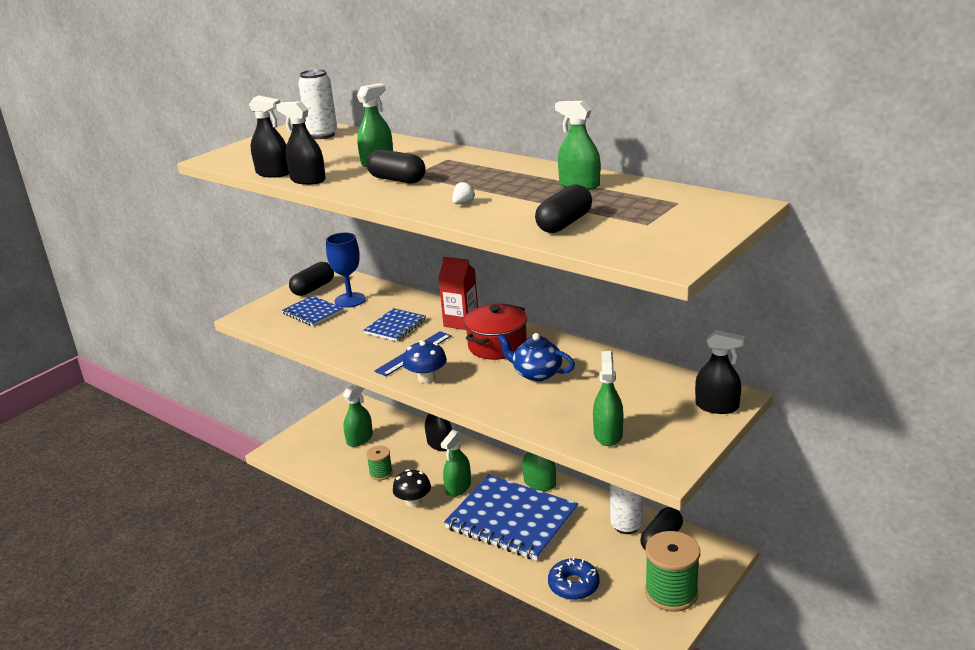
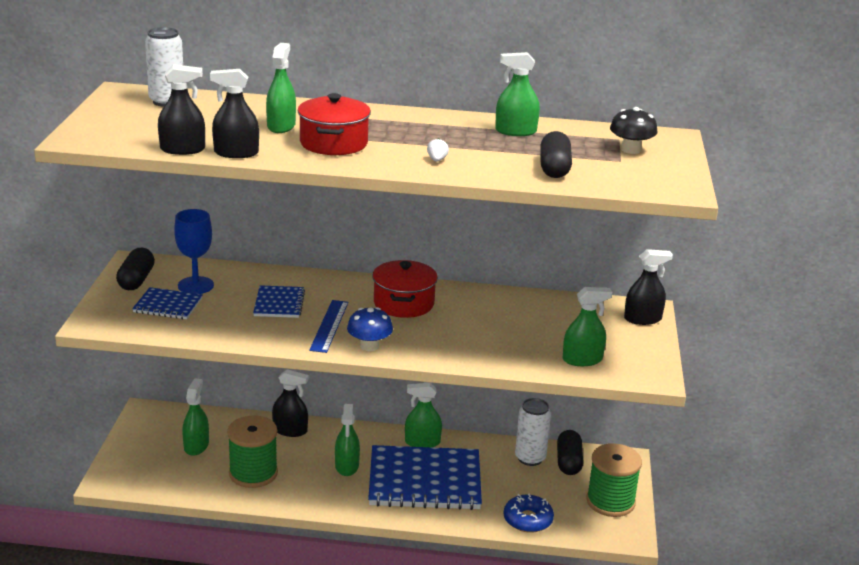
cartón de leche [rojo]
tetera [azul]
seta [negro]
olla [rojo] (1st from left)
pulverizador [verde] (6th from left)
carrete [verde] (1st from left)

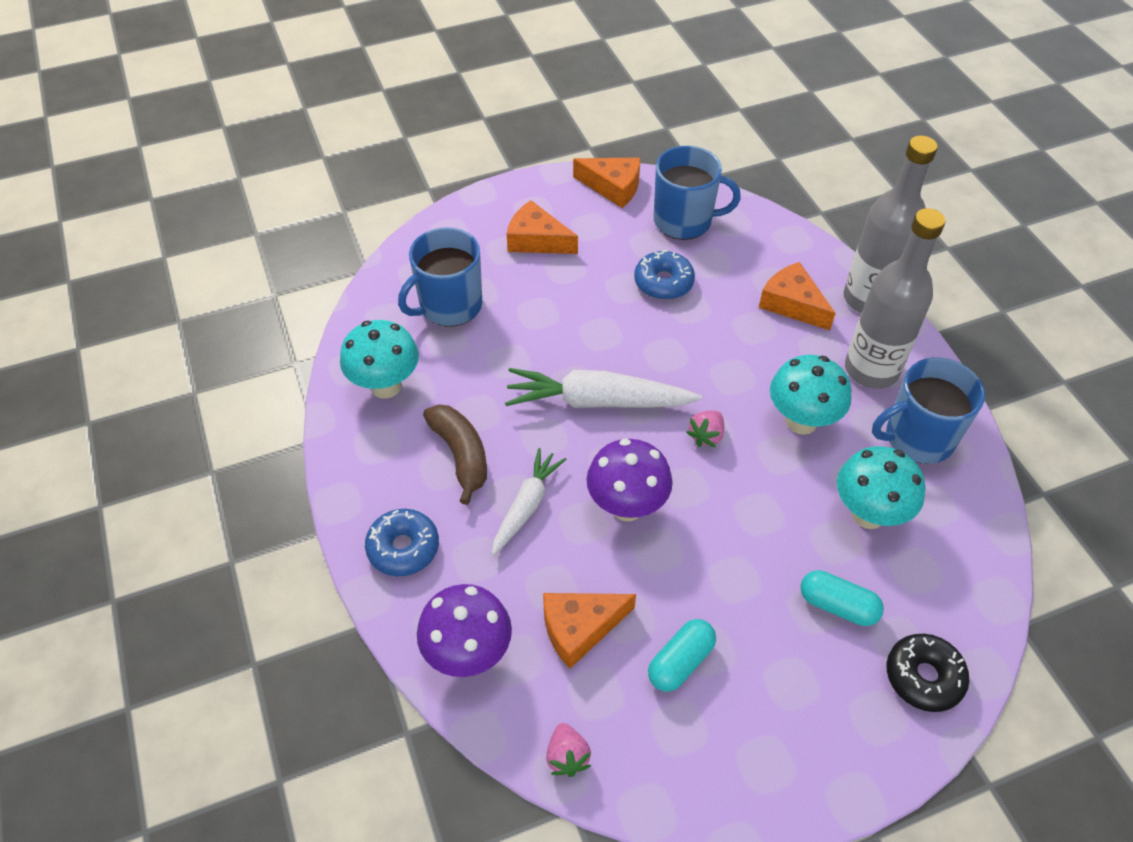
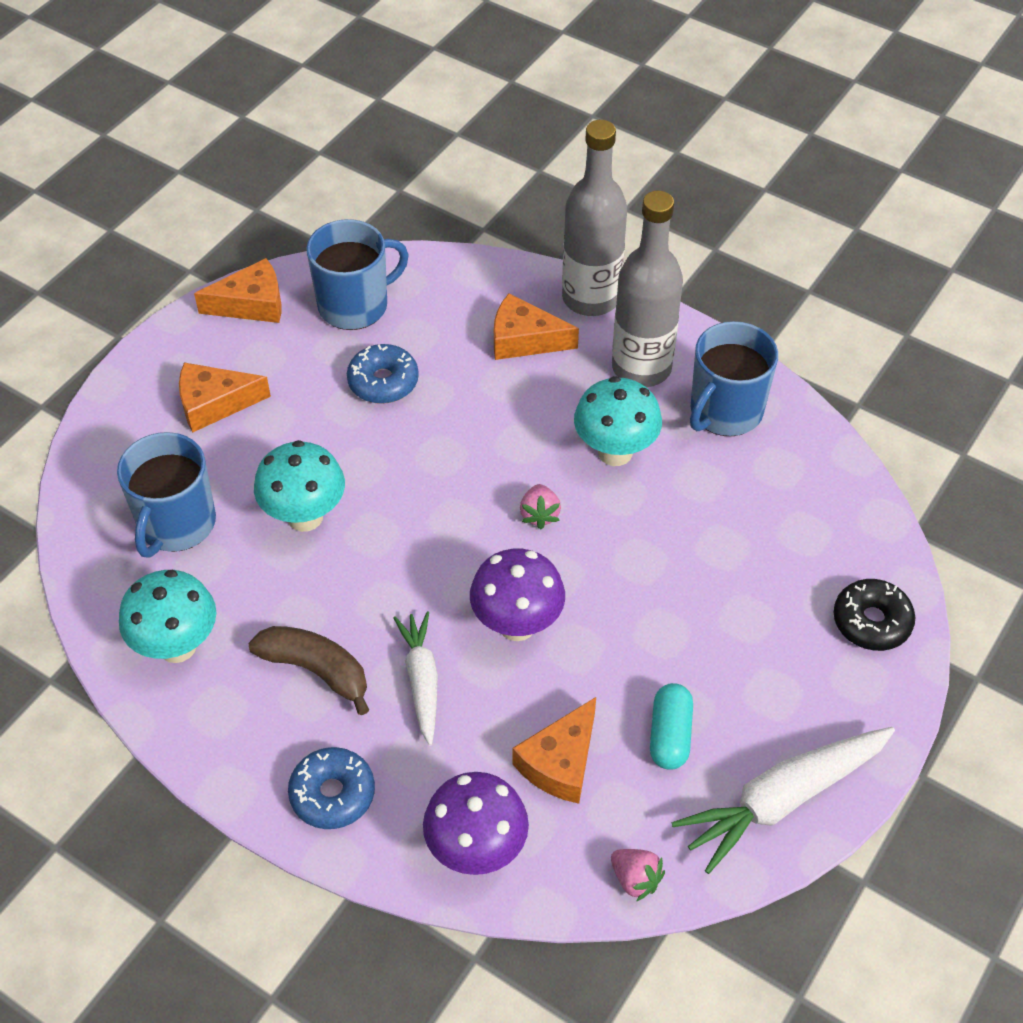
cápsula [turquesa] (2nd from left in the first image)
zanahoria [blanco] (2nd from left)
seta [turquesa] (2nd from left)

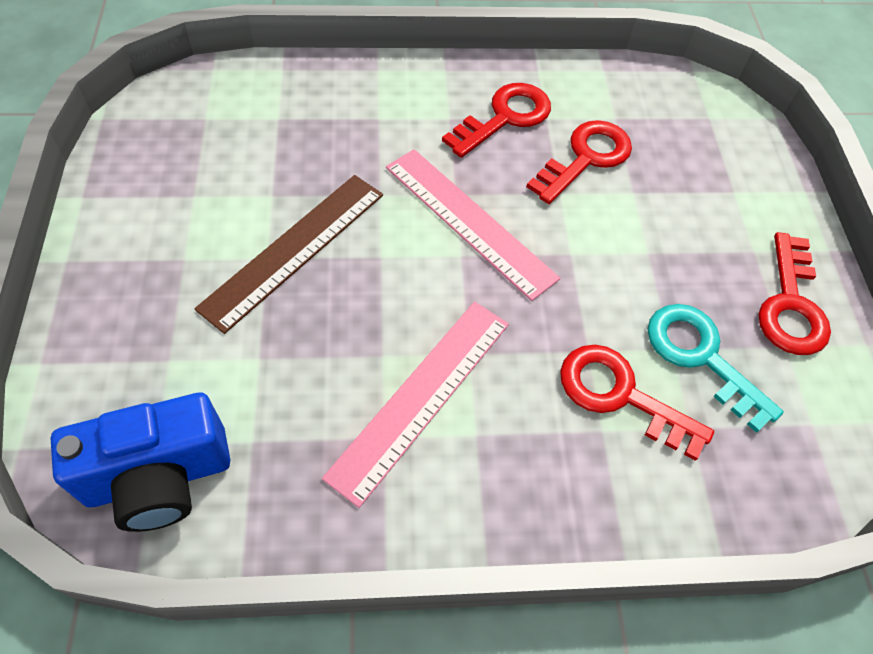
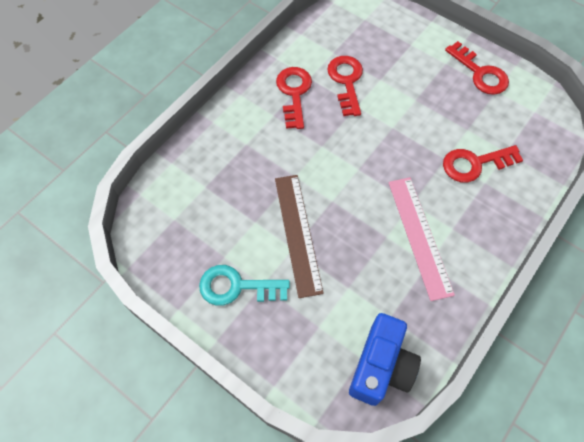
regla [rosa] (2nd from left in the first image)
llave [turquesa]

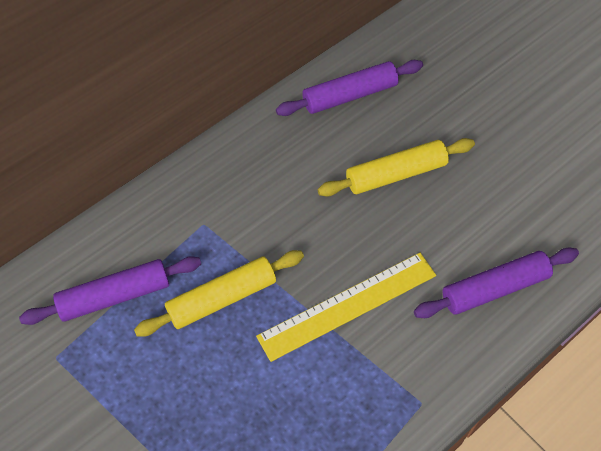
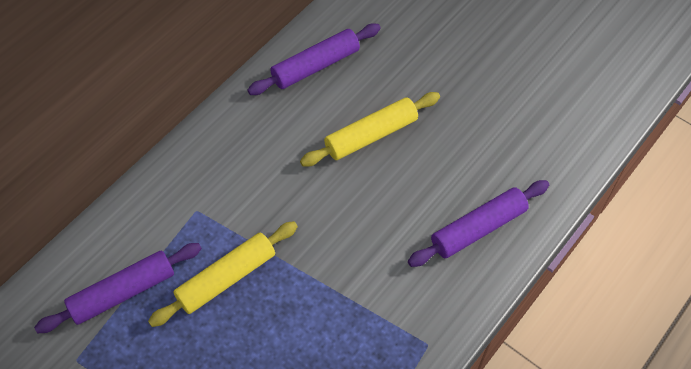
regla [amarillo]

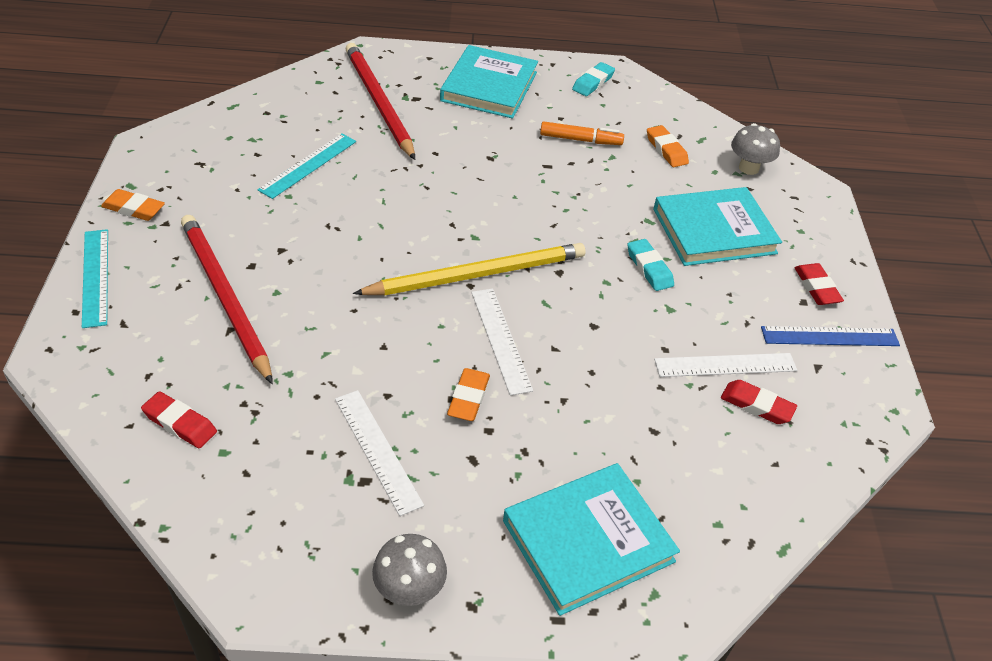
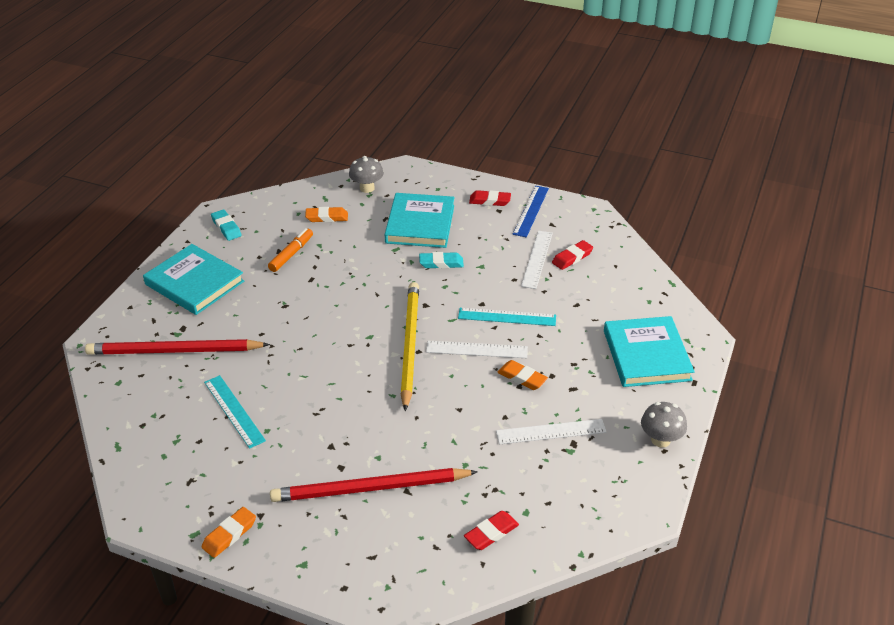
regla [turquesa] (2nd from left)

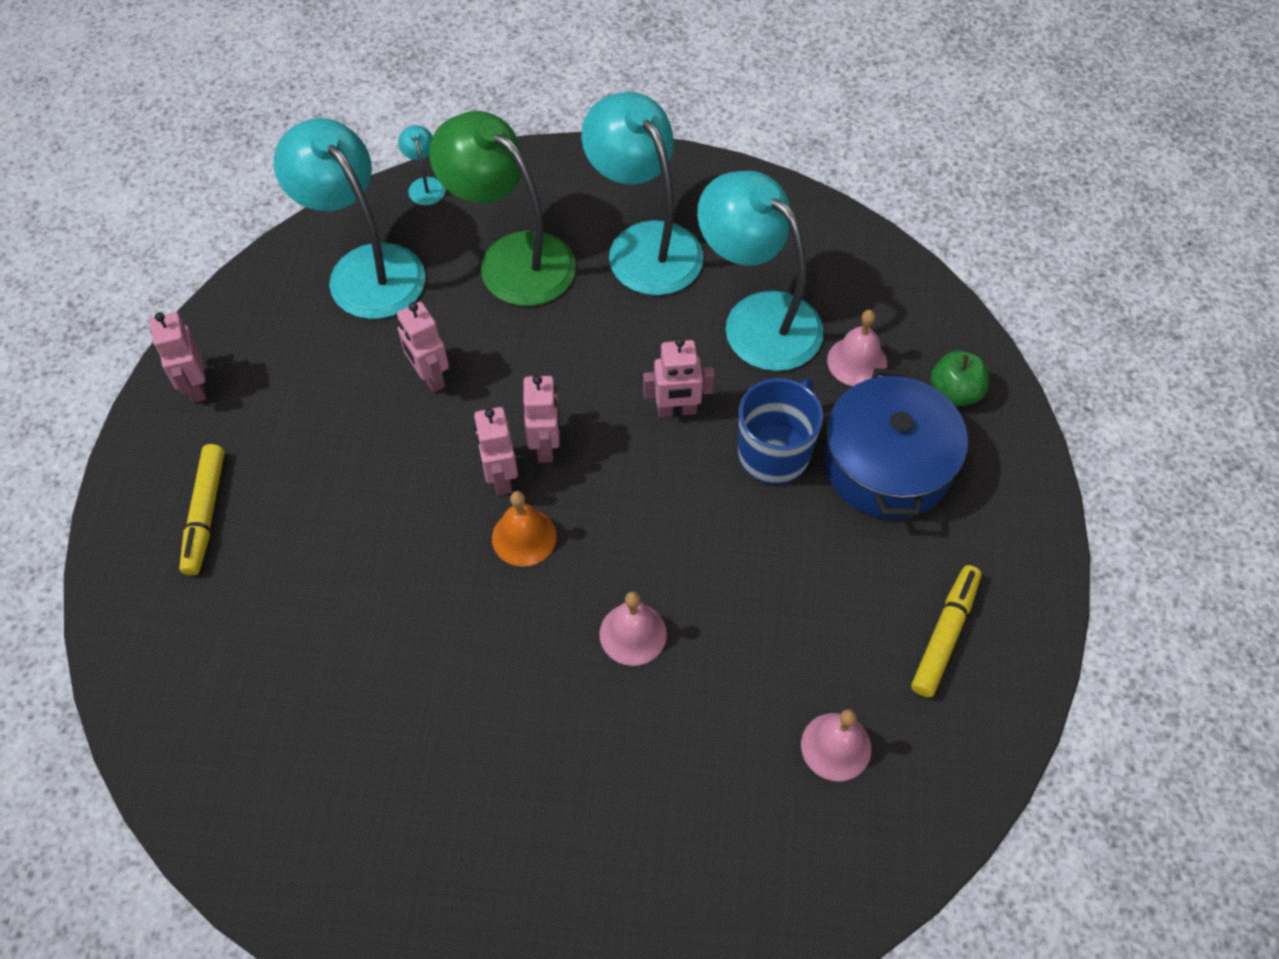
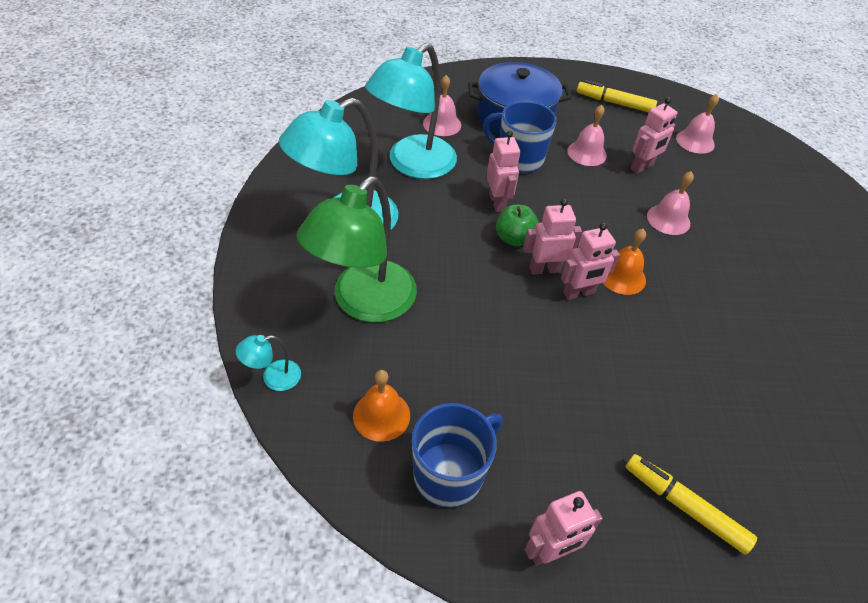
taza [azul] (1st from left)
campana [rosa] (2nd from left)
robot [rosa] (5th from left)
manzana [verde]
campana [naranja] (1st from left)
rotulador [amarillo] (2nd from left)

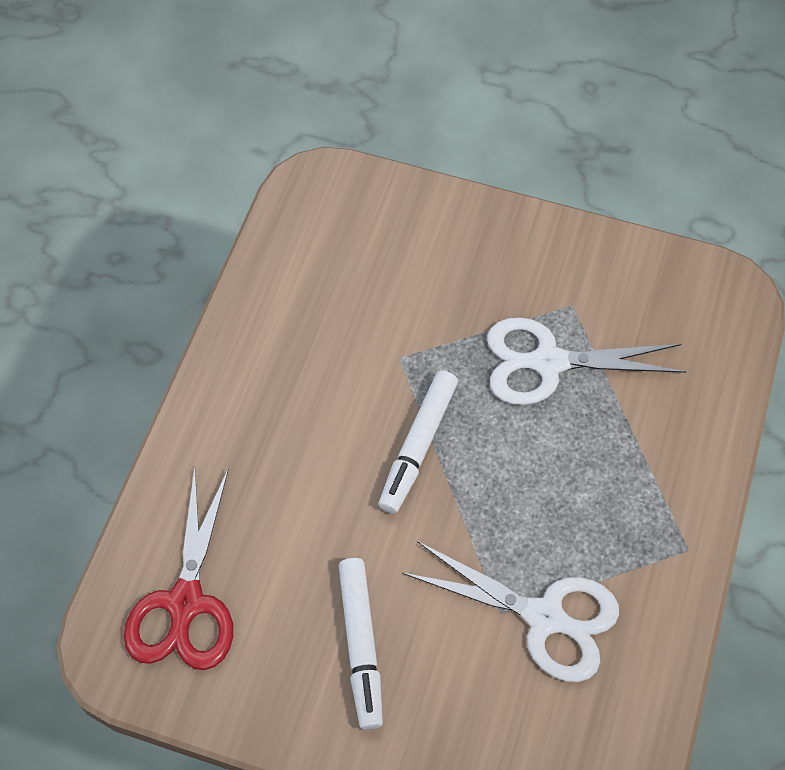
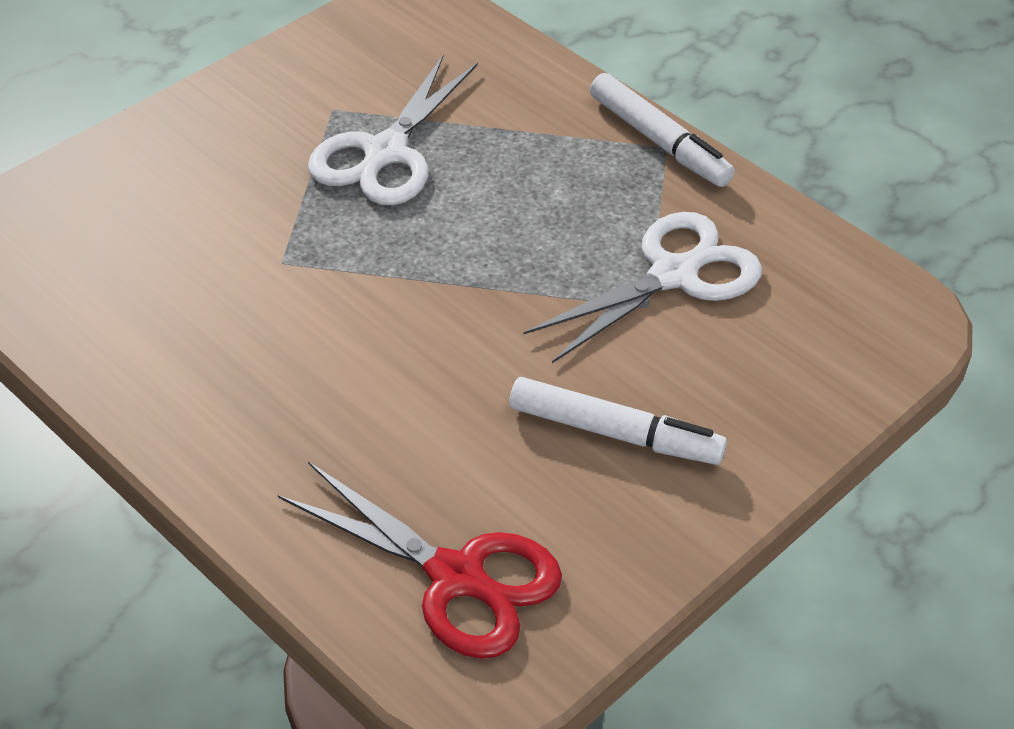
rotulador [blanco] (2nd from left)

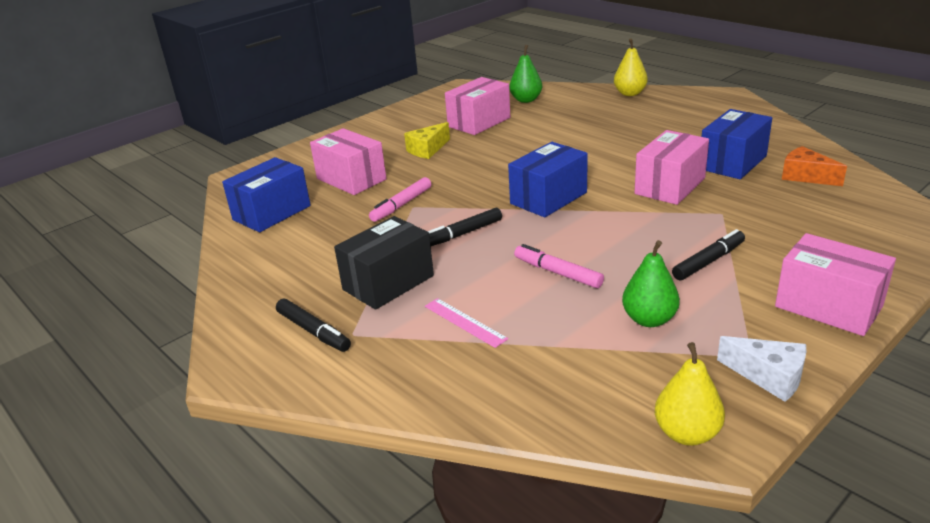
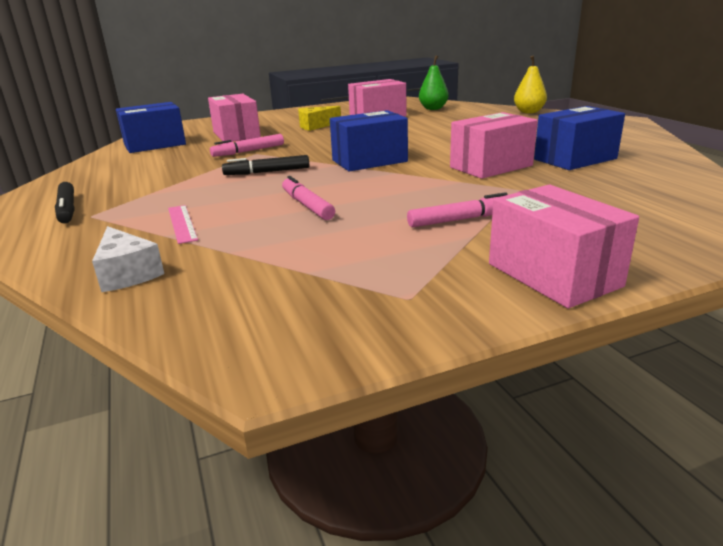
caja [negro]
pera [verde] (2nd from left in the first image)
pera [amarillo] (2nd from left in the first image)
queso [naranja]
queso [blanco]
rotulador [rosa] (3rd from left)

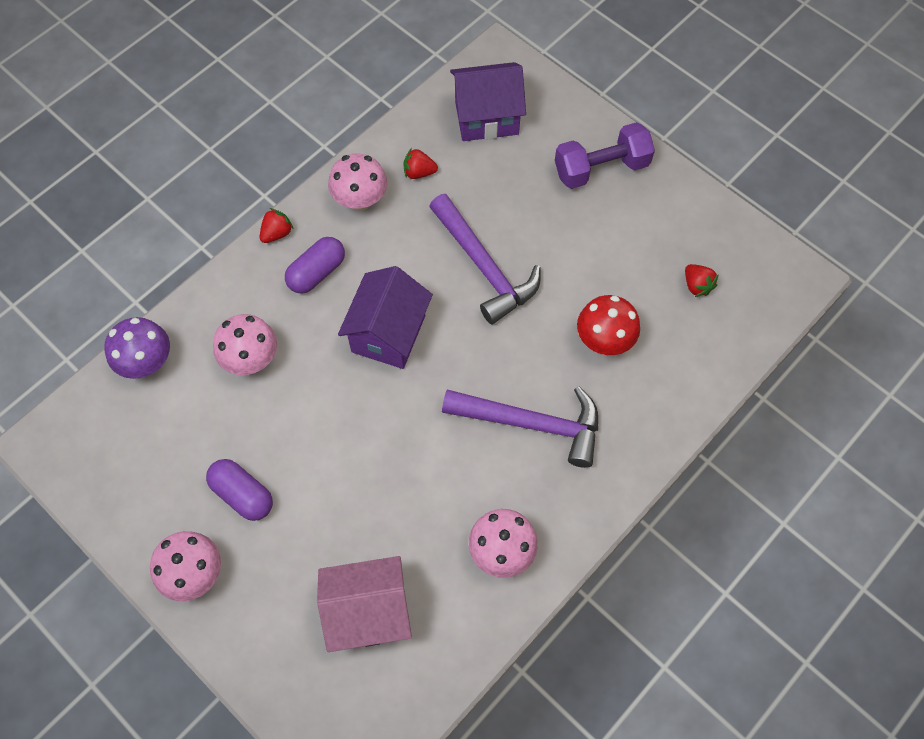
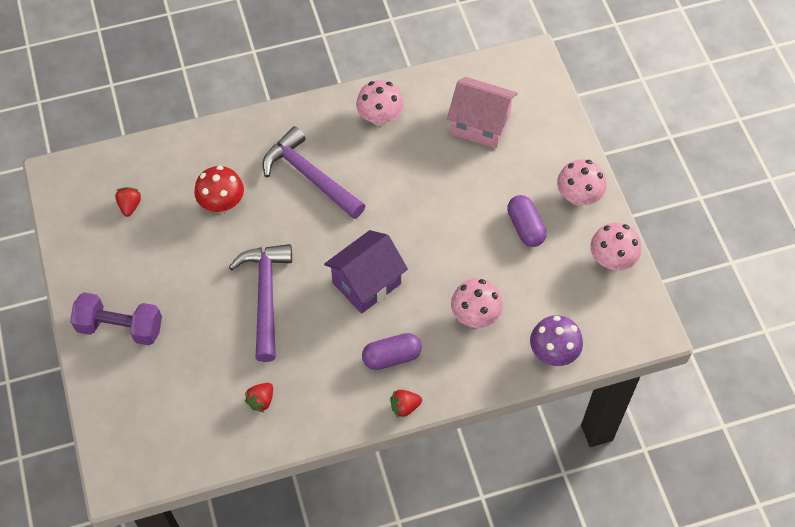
casa [morado] (2nd from left in the first image)
seta [rosa] (4th from left)
fresa [rojo] (2nd from left)

